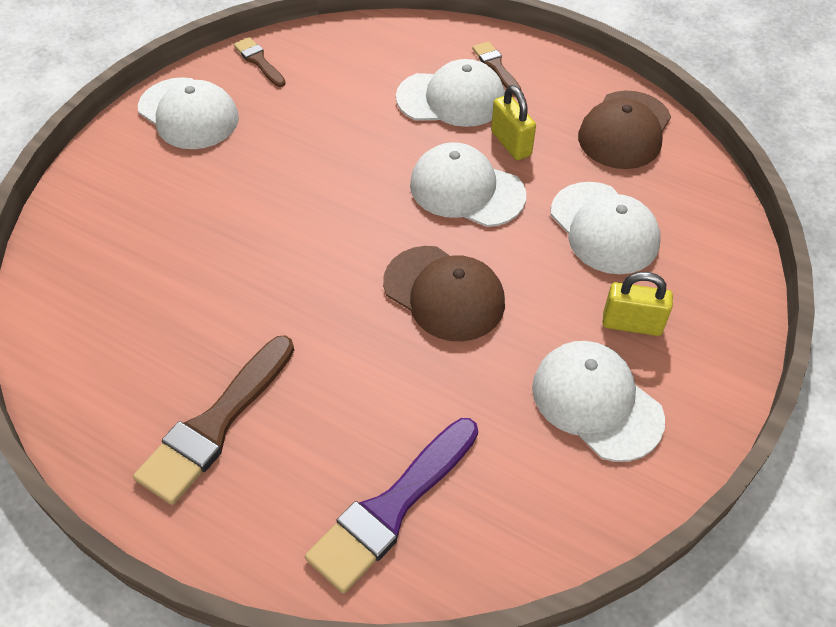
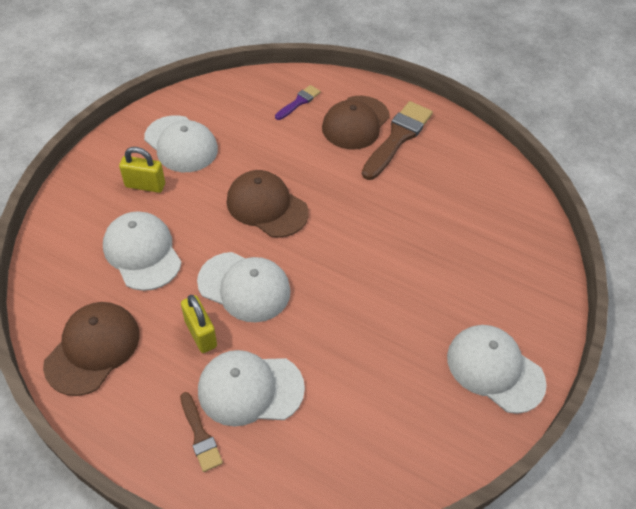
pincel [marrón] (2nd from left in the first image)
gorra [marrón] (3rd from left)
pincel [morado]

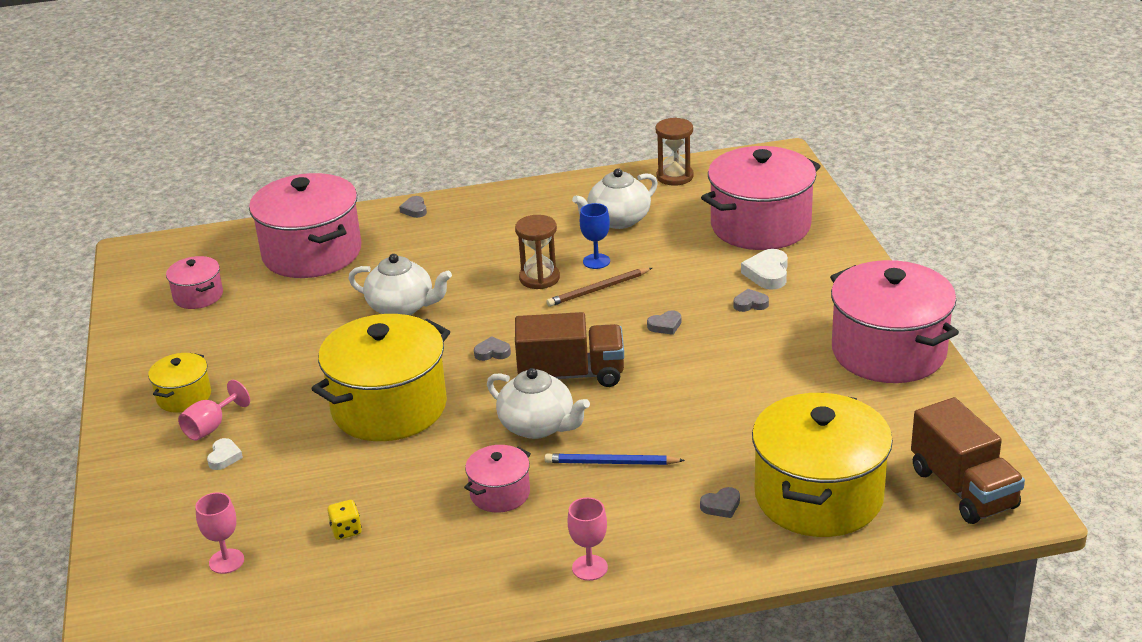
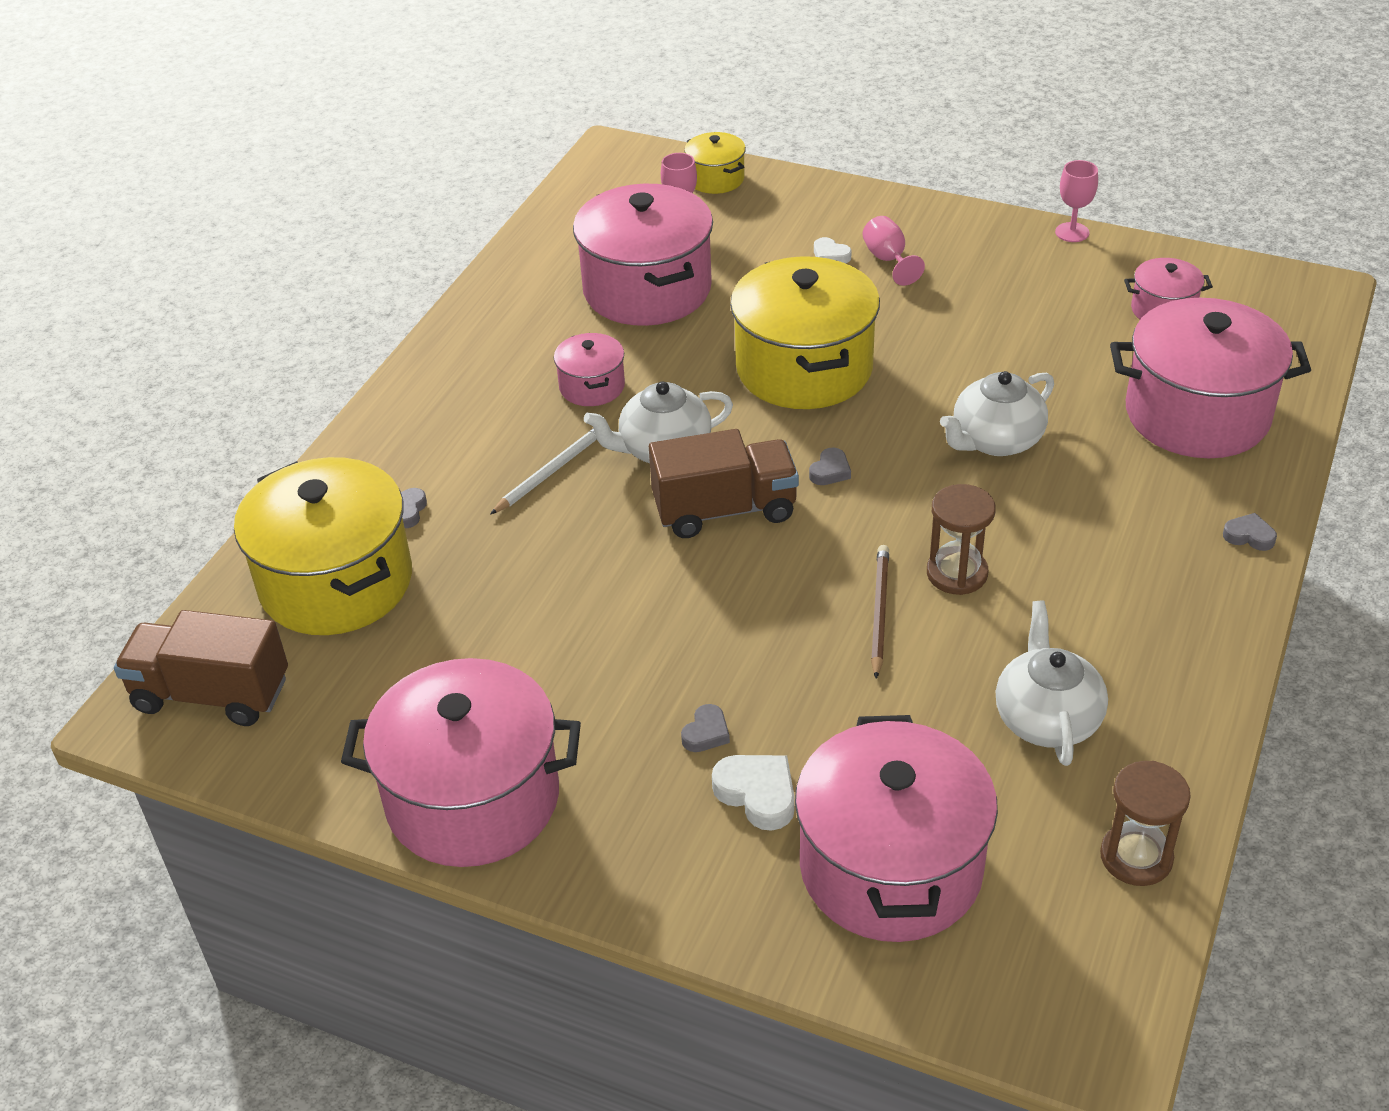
copa [azul]
corazón [gris] (3rd from left in the first image)
olla [amarillo] (2nd from left)
copa [rosa] (3rd from left)
olla [rosa] (3rd from left)
lápiz [blanco]
camión [marrón] (2nd from left)

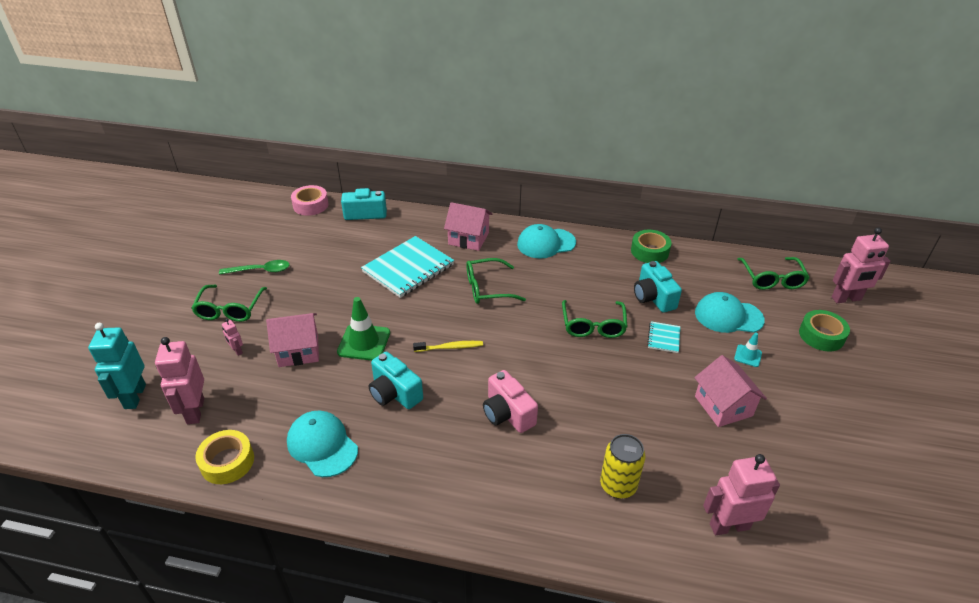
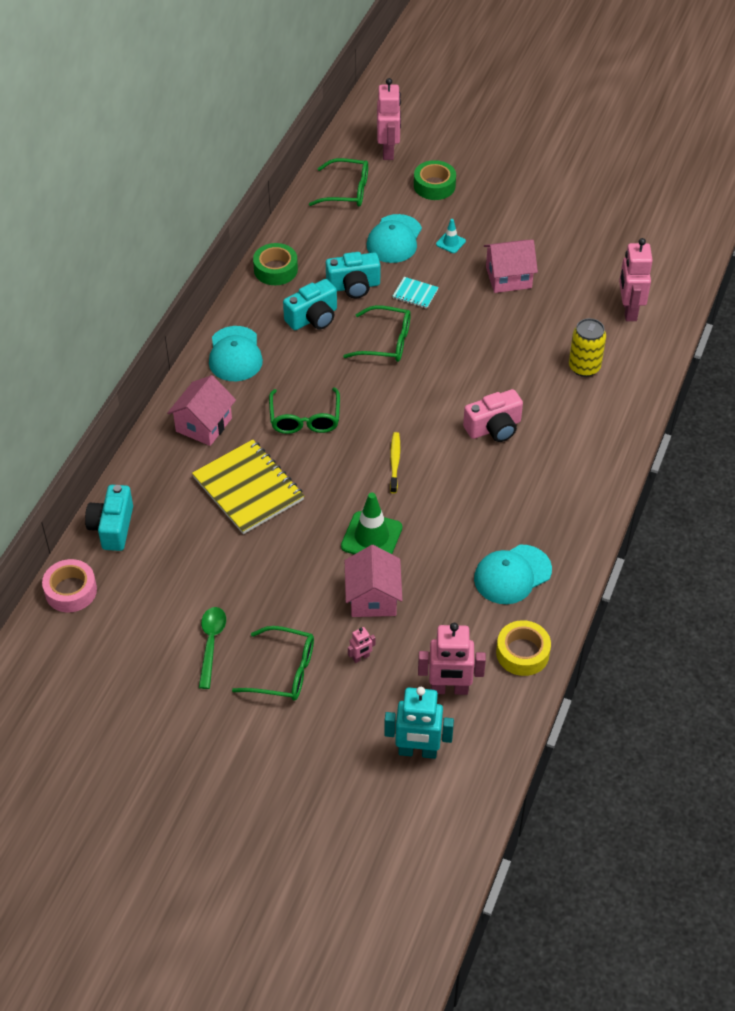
cámara [turquesa] (2nd from left)
cuaderno [amarillo]

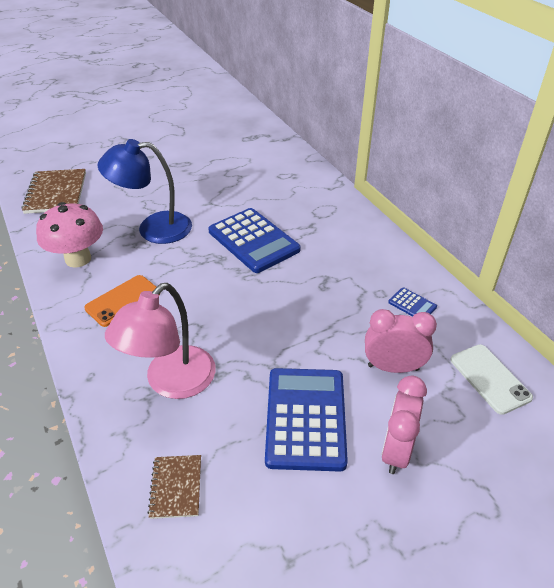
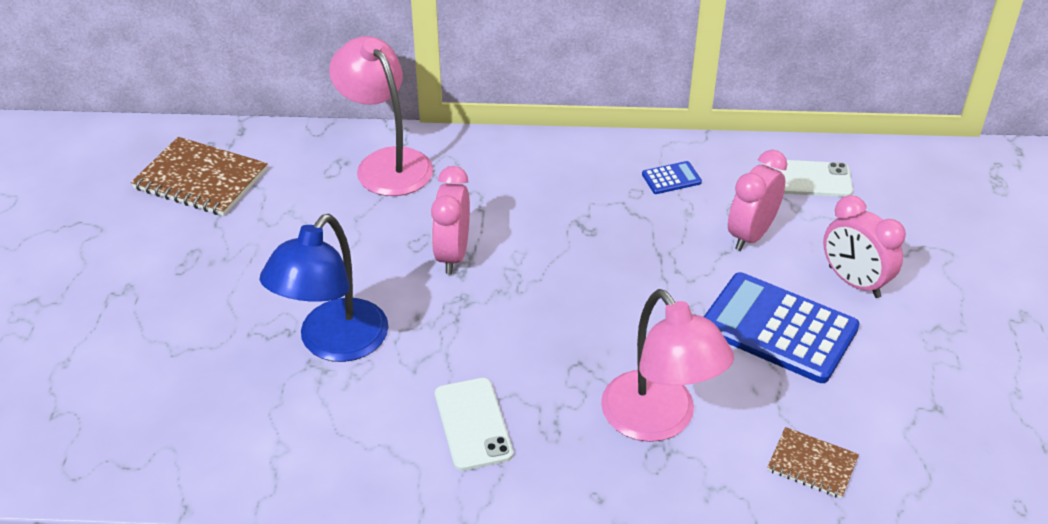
seta [rosa]
lámpara [rosa] (1st from left)
cuaderno [marrón] (1st from left)
despertador [rosa] (1st from left)
móvil [blanco] (1st from left)

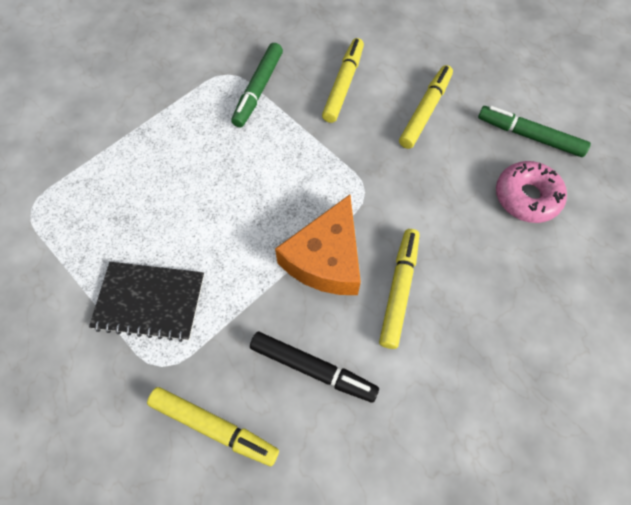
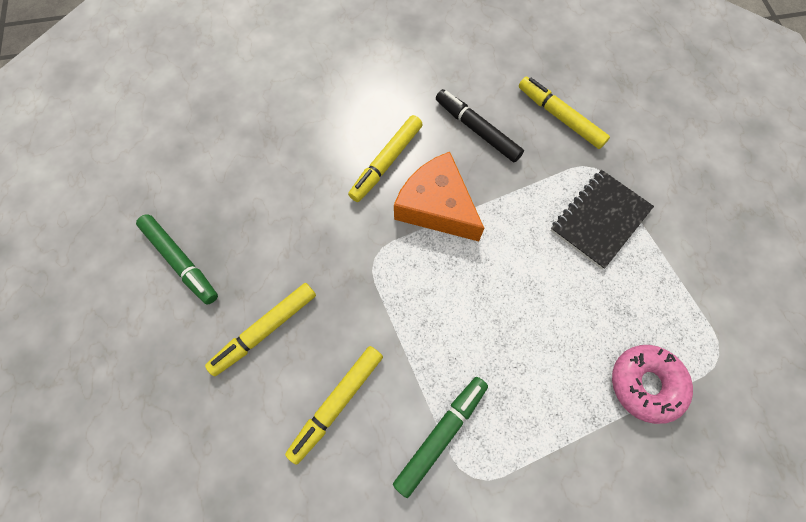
rosquilla [rosa]
cuaderno [negro]
queso [naranja]

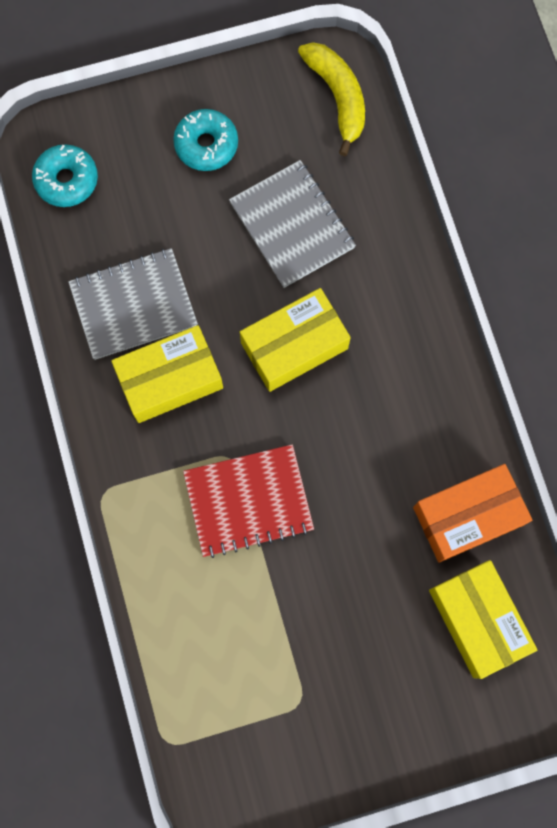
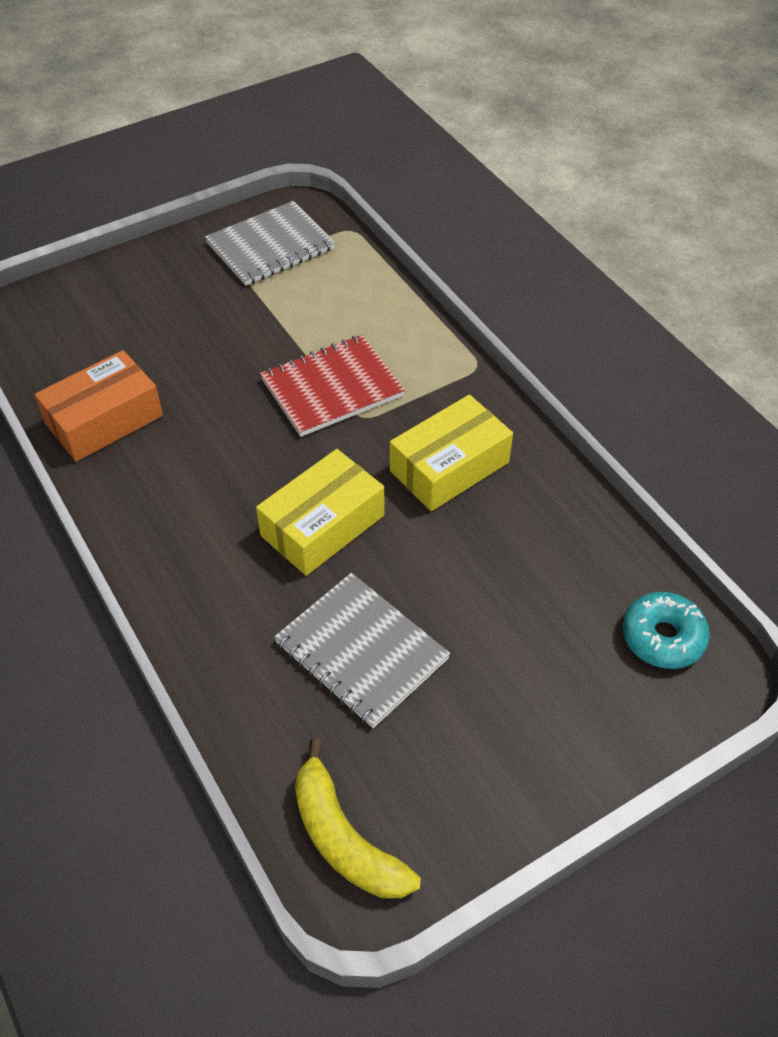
rosquilla [turquesa] (2nd from left in the first image)
caja [amarillo] (3rd from left in the first image)
cuaderno [gris] (1st from left)

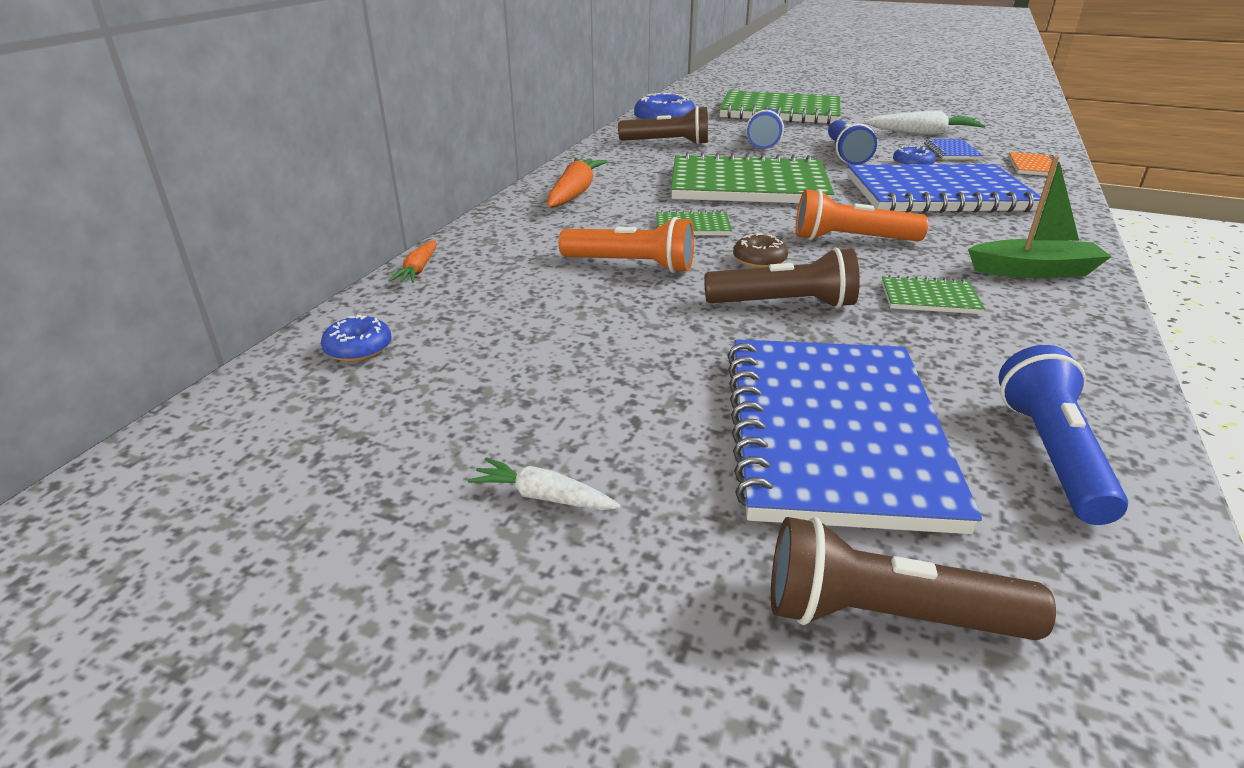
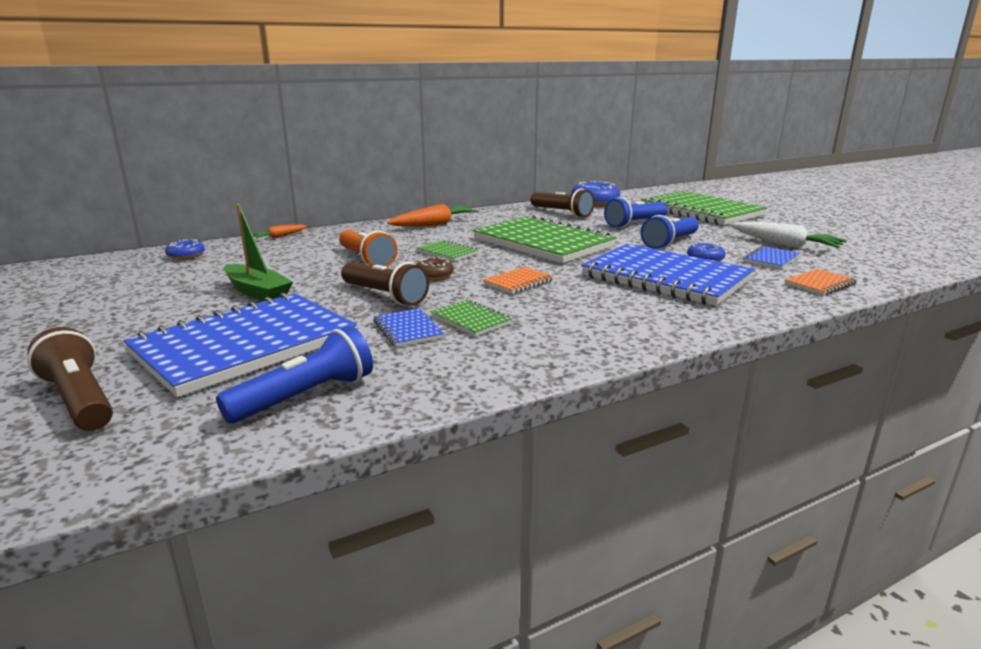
zanahoria [blanco] (1st from left in the first image)
cuaderno [azul] (2nd from left)
barco [verde]
cuaderno [naranja] (1st from left)

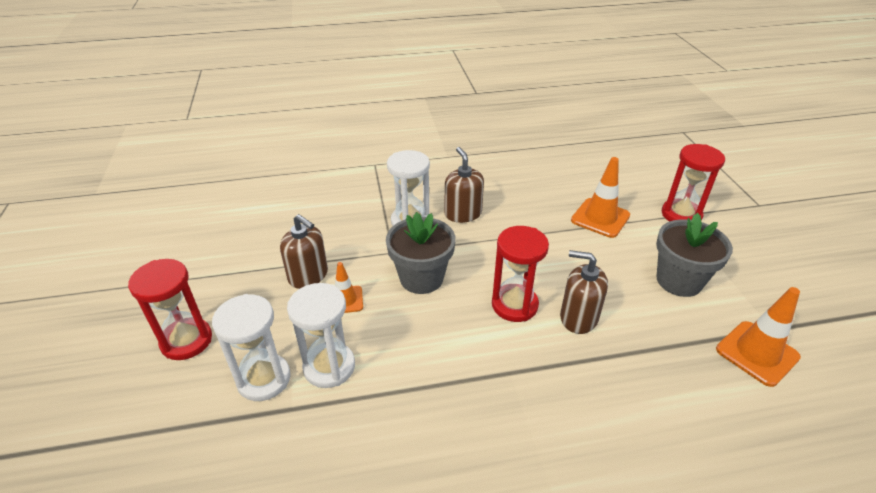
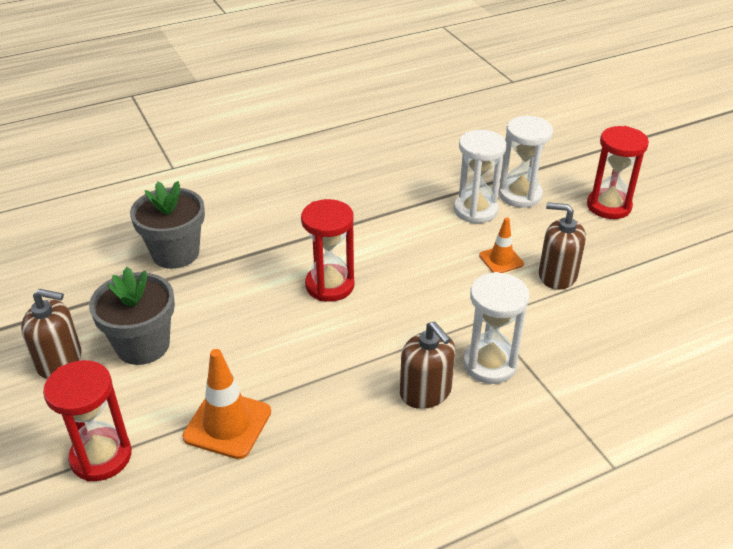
cono de tráfico [naranja] (3rd from left in the first image)
maceta [gris] (2nd from left)
dispensador de jabón [marrón] (1st from left)

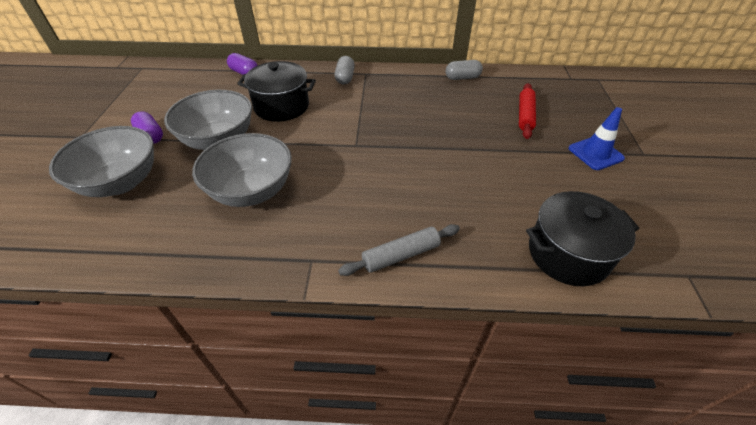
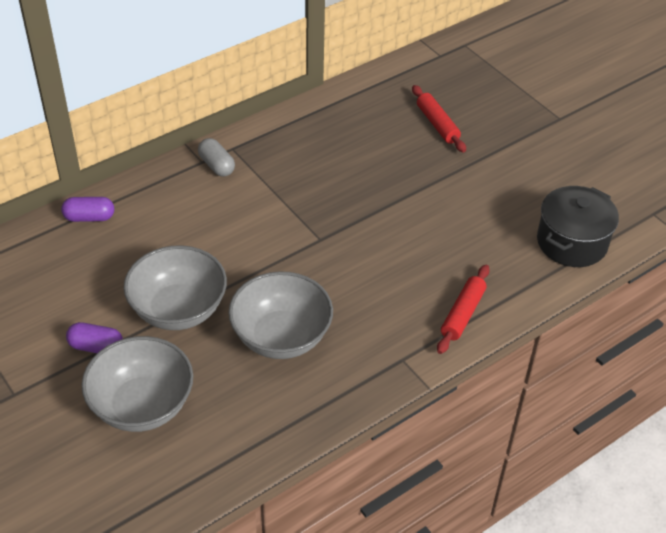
olla [negro] (1st from left in the first image)
cápsula [gris] (2nd from left in the first image)
cono de tráfico [azul]
rodillo [rojo] (2nd from left)

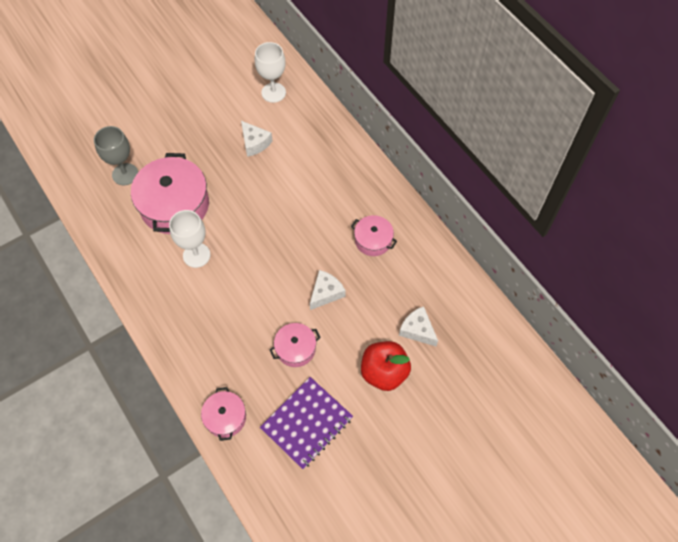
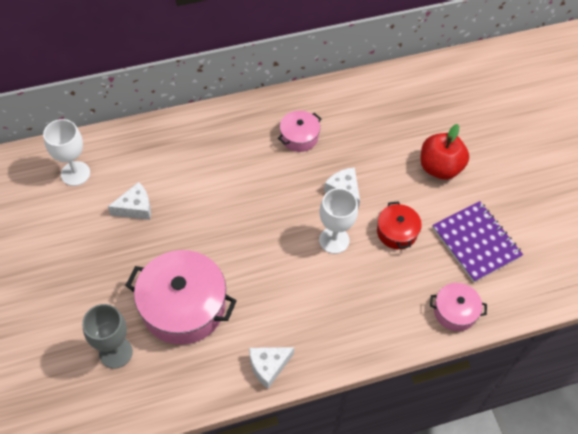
copa [blanco] (2nd from left)
queso [blanco] (2nd from left)
olla [rojo]

